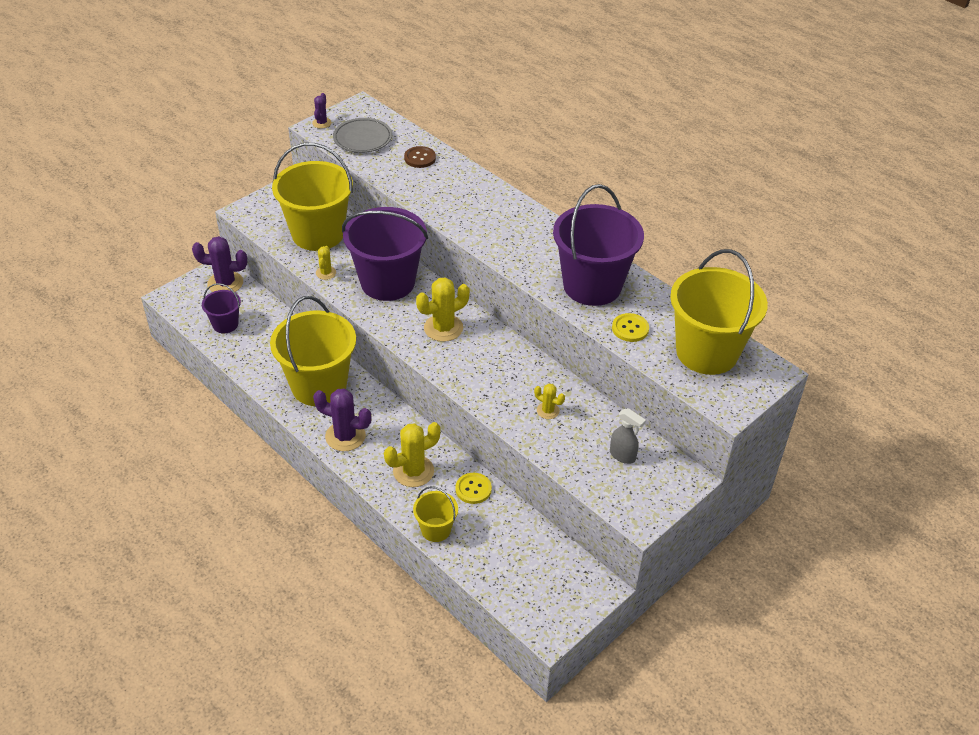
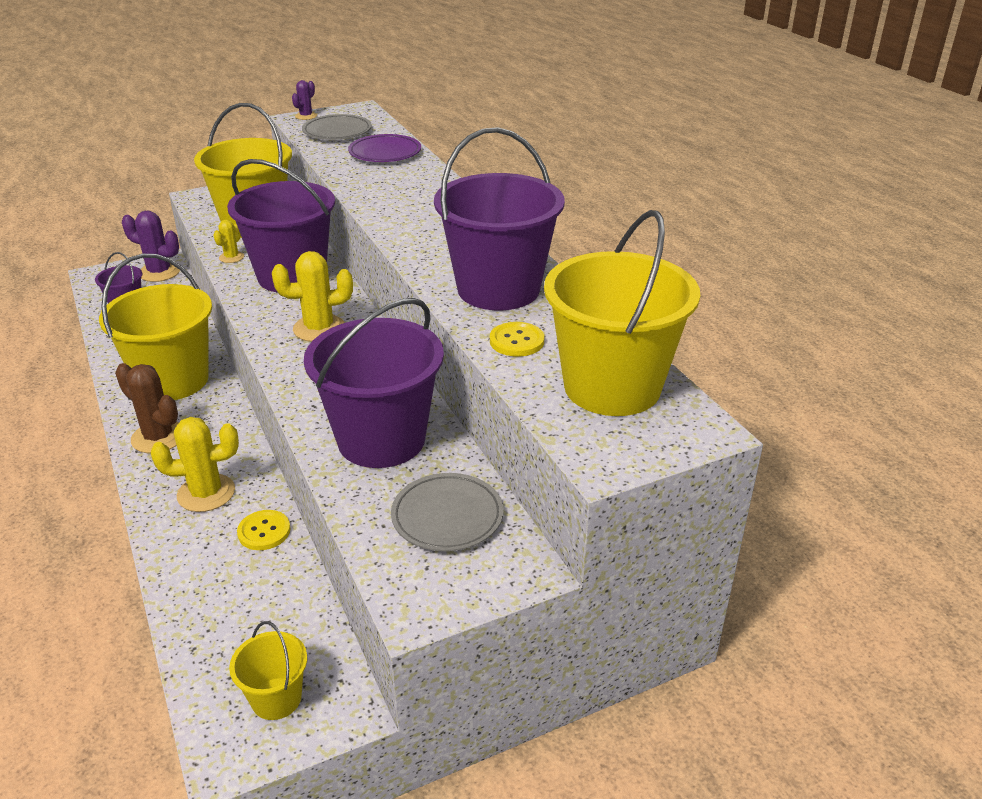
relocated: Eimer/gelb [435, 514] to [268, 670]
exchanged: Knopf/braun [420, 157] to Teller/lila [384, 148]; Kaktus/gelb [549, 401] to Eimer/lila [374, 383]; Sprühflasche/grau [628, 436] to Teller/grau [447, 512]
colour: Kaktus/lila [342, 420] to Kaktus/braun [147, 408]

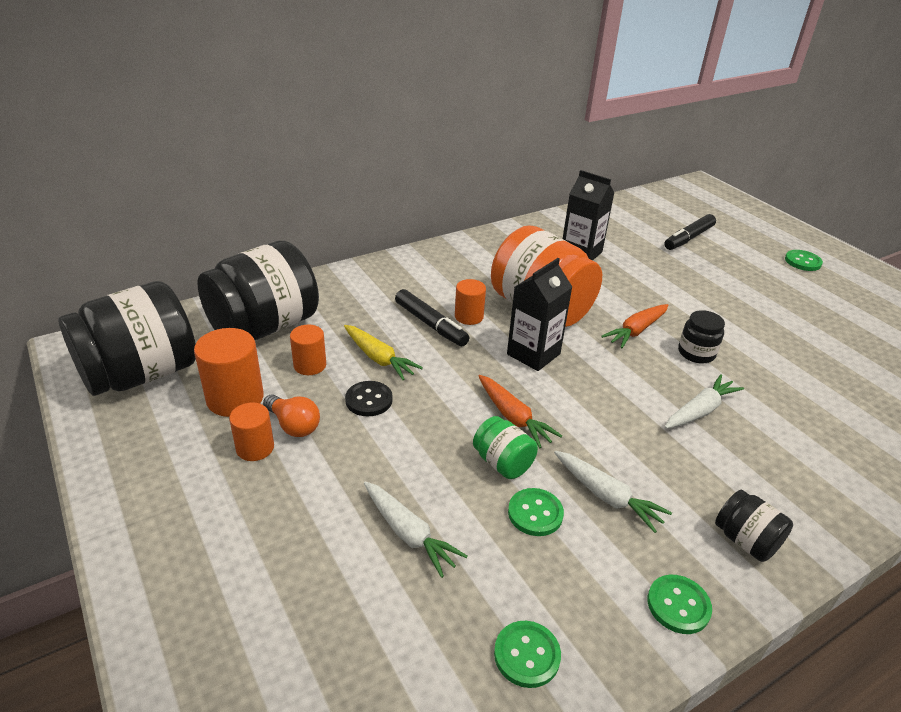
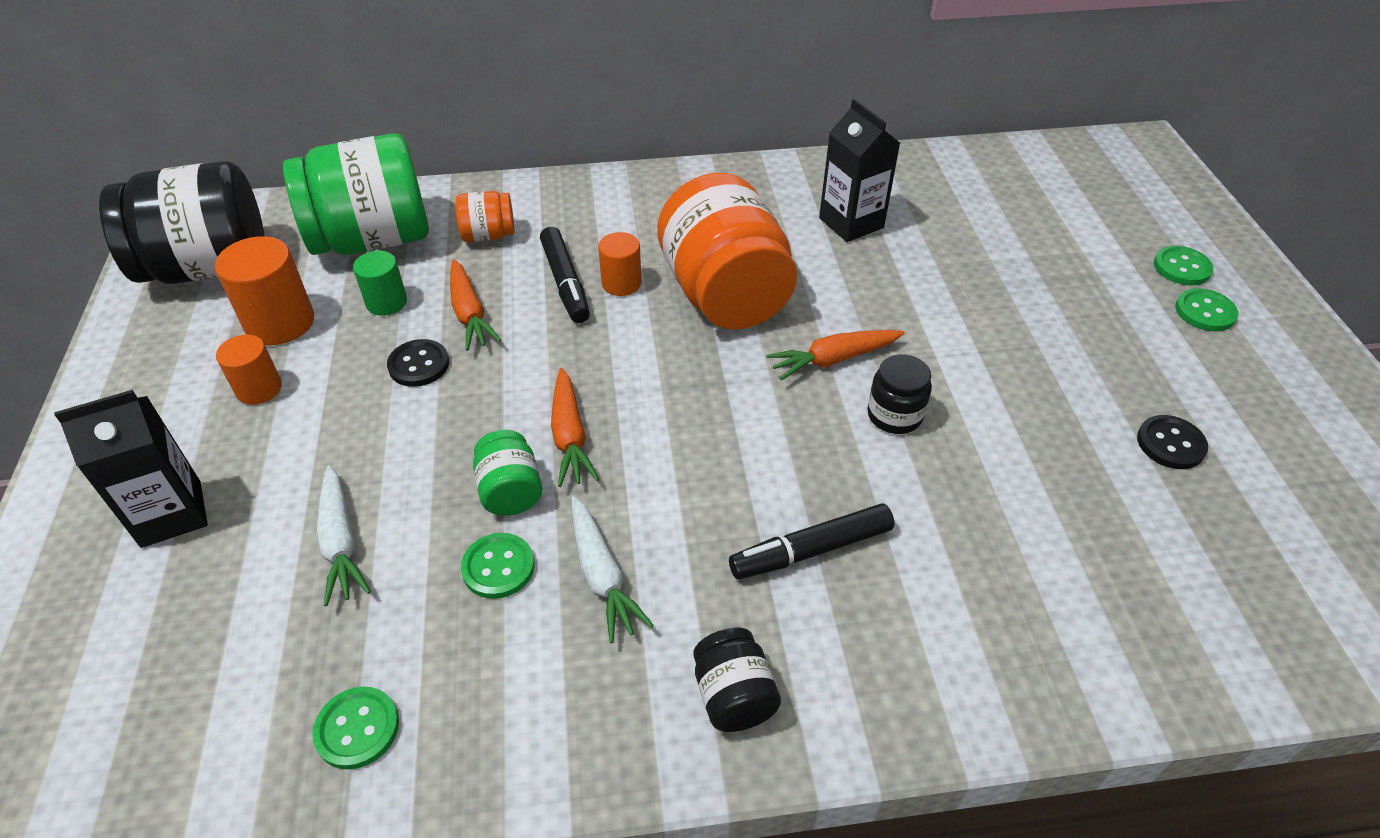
missing: Karotte/weiß [704, 402]; Glühbirne/orange [291, 415]
appeared: Einmachglas/orange [485, 216]; Knopf/schwarz [1172, 442]
relocated: Filzstift/schwarz [690, 232] to [811, 541]; Getränkekarton/schwarz [539, 314] to [131, 469]; Knopf/grün [679, 604] to [1183, 265]
colour: Einmachglas/schwarz [258, 290] to Einmachglas/grün [356, 194]; Vollzylinder/orange [308, 349] to Vollzylinder/grün [380, 283]; Karotte/gelb [383, 352] to Karotte/orange [476, 305]

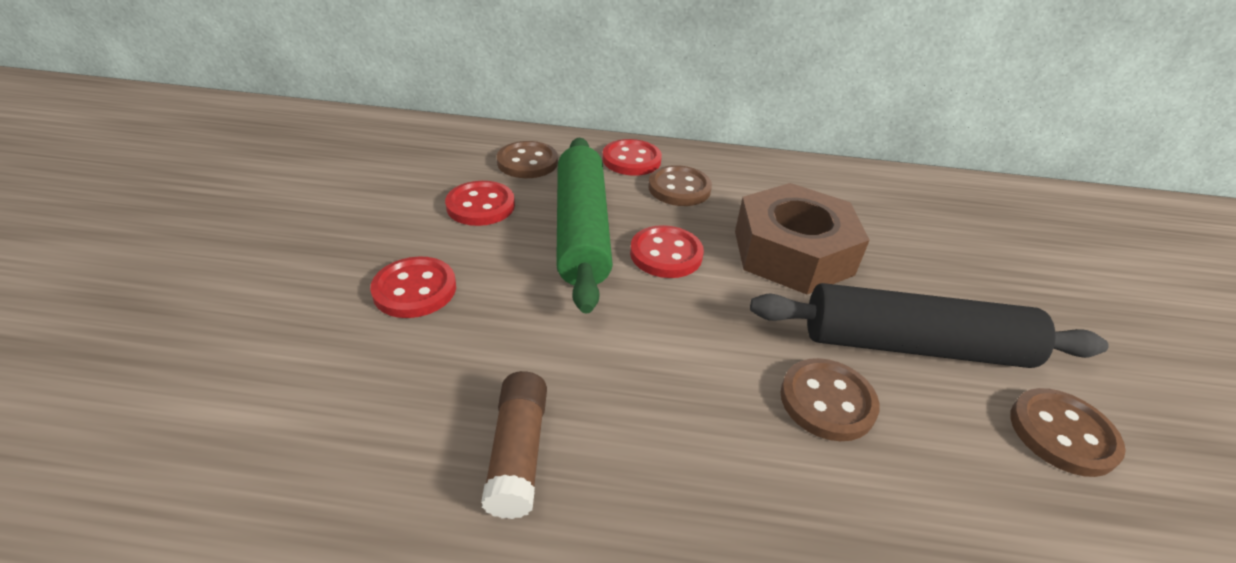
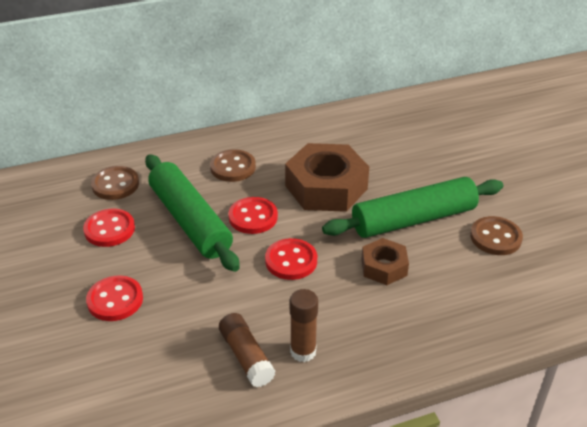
appeared: Klebestift/braun [304, 325]
relocated: Knopf/rot [632, 157] to [291, 259]
exchanged: Knopf/braun [830, 399] to Sechskantmutter/braun [385, 261]
colour: Nudelholz/schwarz [929, 325] to Nudelholz/grün [412, 207]

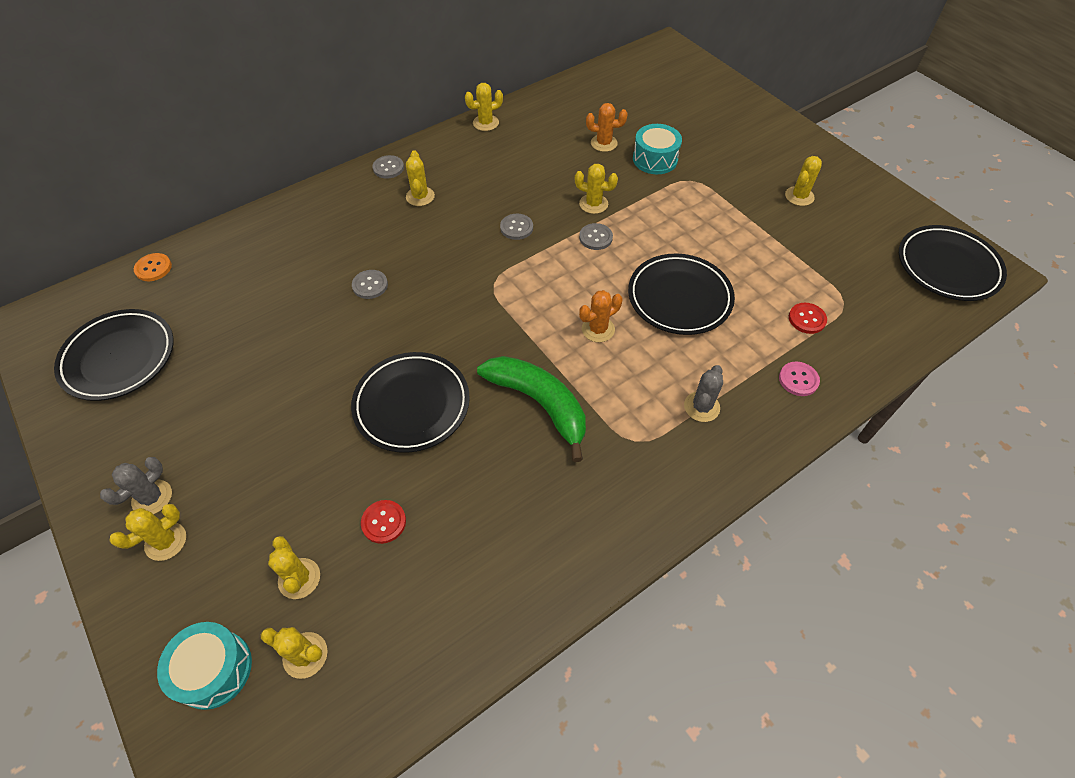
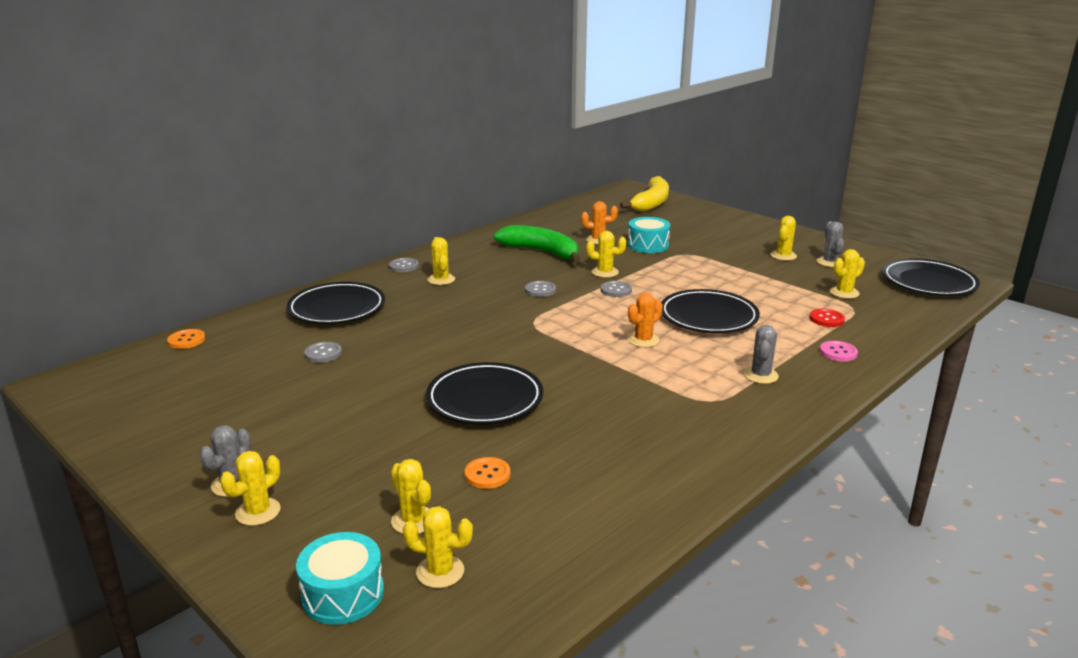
appeared: Banane/gelb [644, 194]; Kaktus/grau [830, 244]
relocated: Kaktus/gelb [484, 107] to [847, 274]; Knopf/grau [370, 284] to [323, 352]; Teller/schwarz [113, 355] to [336, 303]; Banane/grün [531, 409] to [537, 243]
colour: Knopf/rot [383, 522] to Knopf/orange [487, 473]

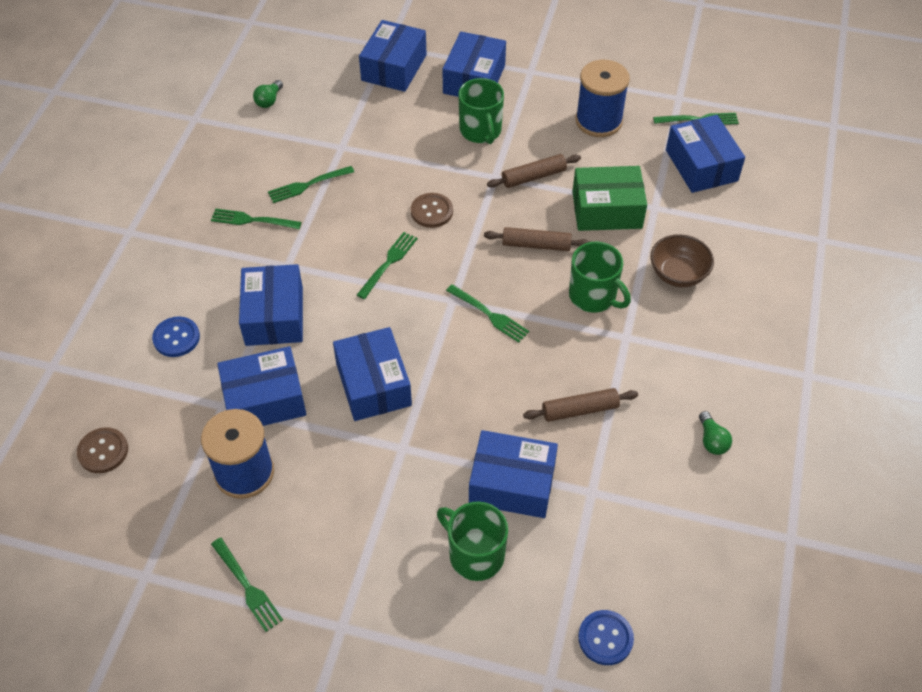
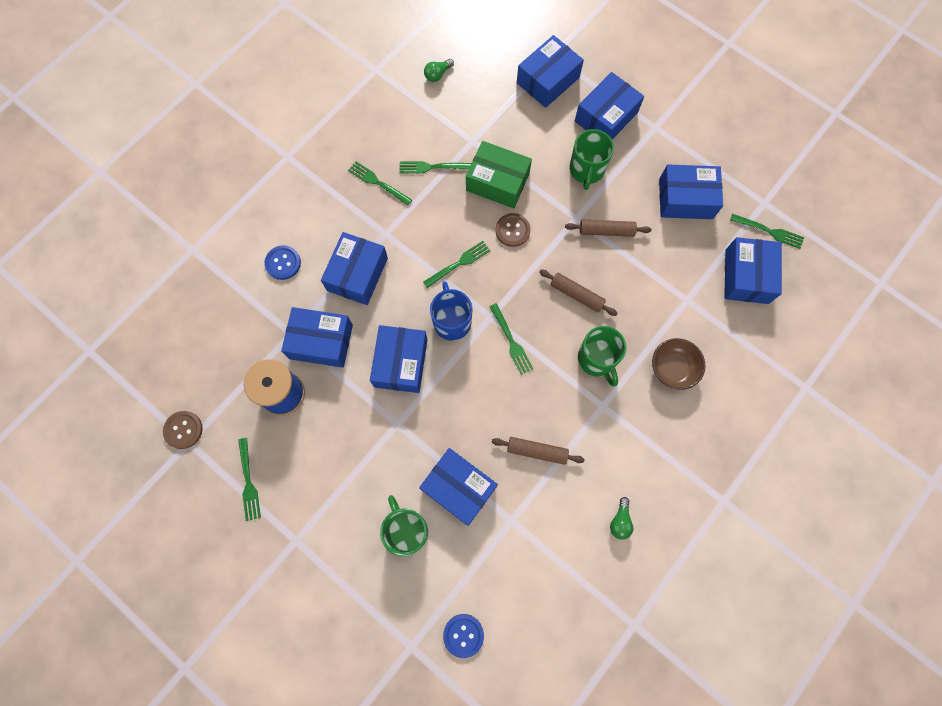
appeared: Tasse/blau [451, 311]
relocated: Schachtel/grün [609, 198] to [499, 174]; Knopf/braun [102, 450] to [183, 430]
exchanged: Garnrolle/blau [602, 98] to Schachtel/blau [691, 192]

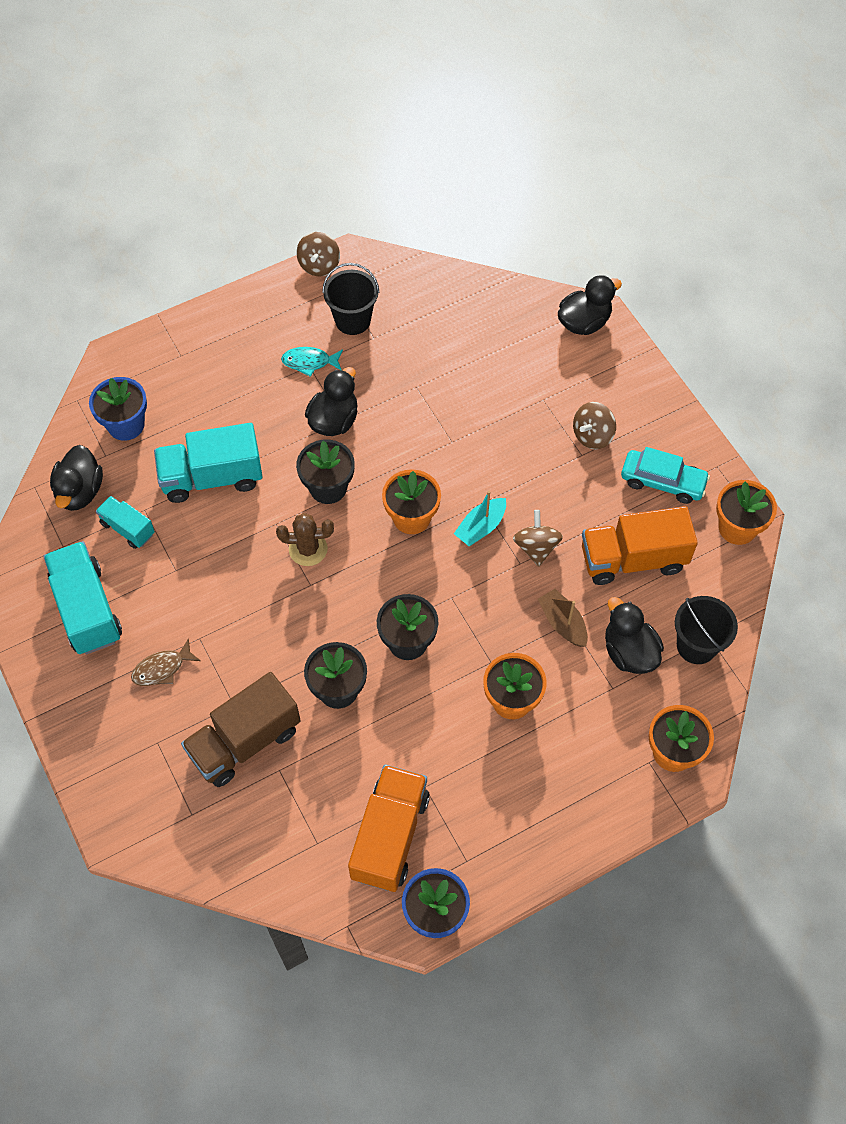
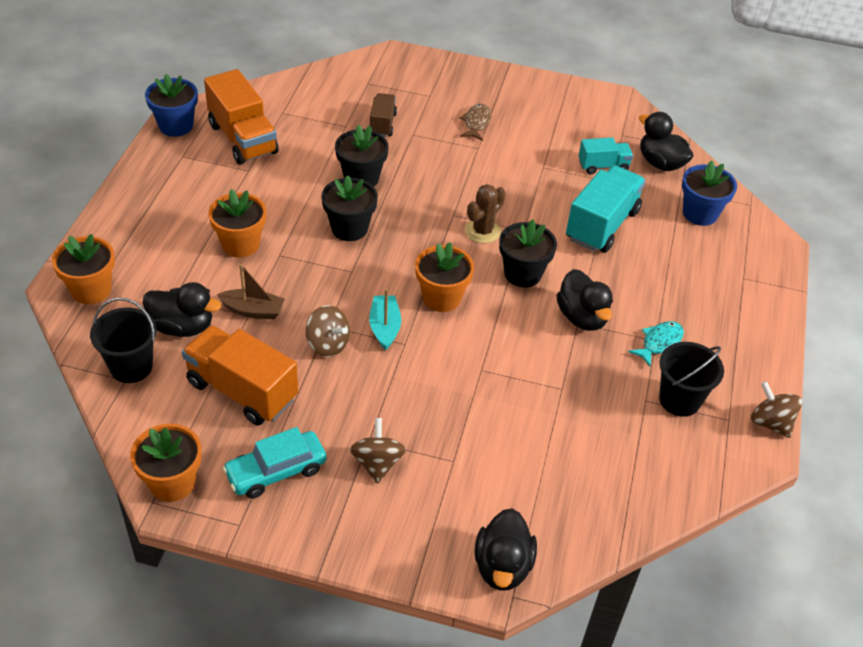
missing: Lastwagen/türkis [83, 597]
spun: Lastwagen/orange [640, 545] = [240, 375] 90 degrees counterclockwise
size: Lastwagen/braun [241, 729] = [383, 115] x0.55

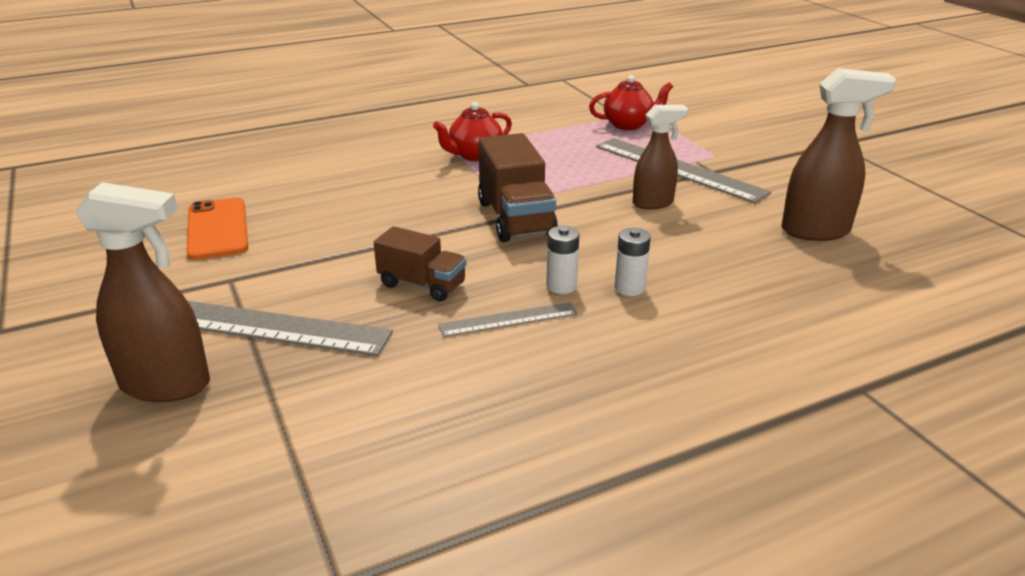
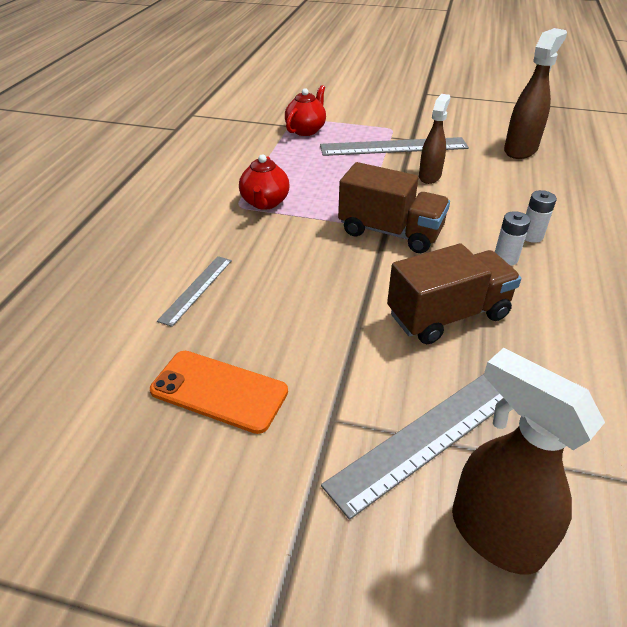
relocated: Lineal/grau [508, 319] to [194, 291]
spun: Sprühflasche/braun [142, 292] = [528, 461] 90 degrees counterclockwise
size: Lastwagen/braun [420, 264] = [454, 294] x1.56

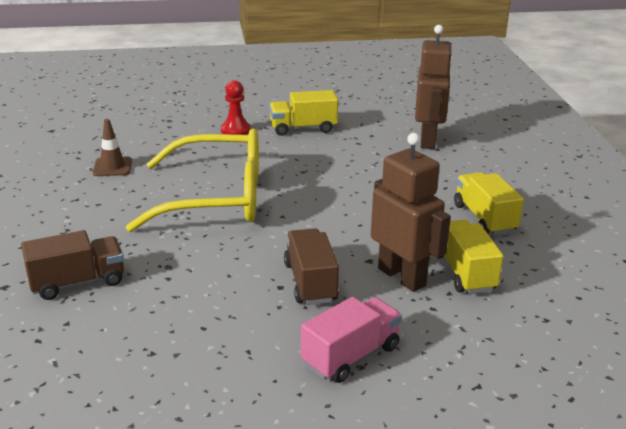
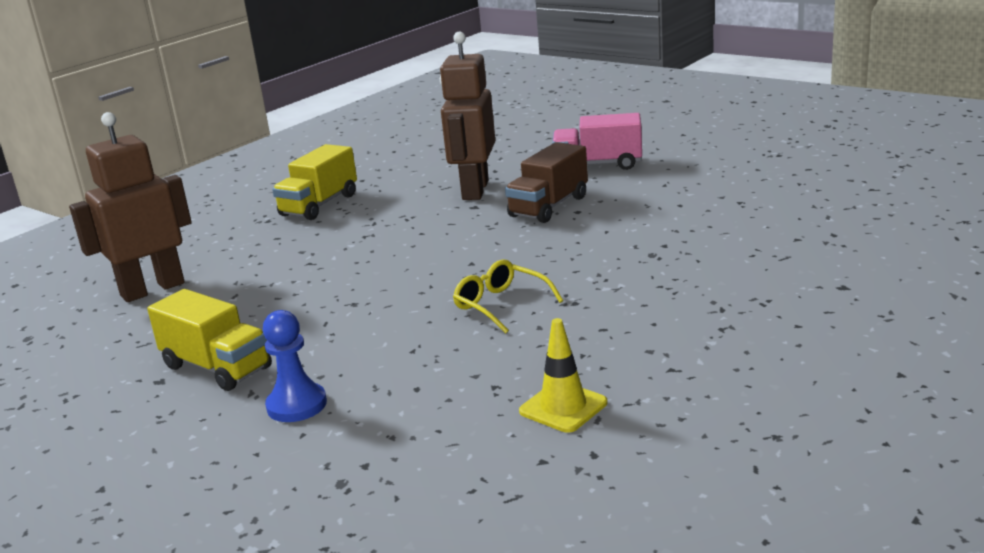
missing: Lastwagen/gelb [471, 257]; Lastwagen/braun [72, 265]
colour: Bauer/rot [236, 107] to Bauer/blau [295, 366]; Leitkegel/braun [112, 147] to Leitkegel/gelb [563, 375]
size: Brille/gelb [192, 180] = [508, 297] x0.41

